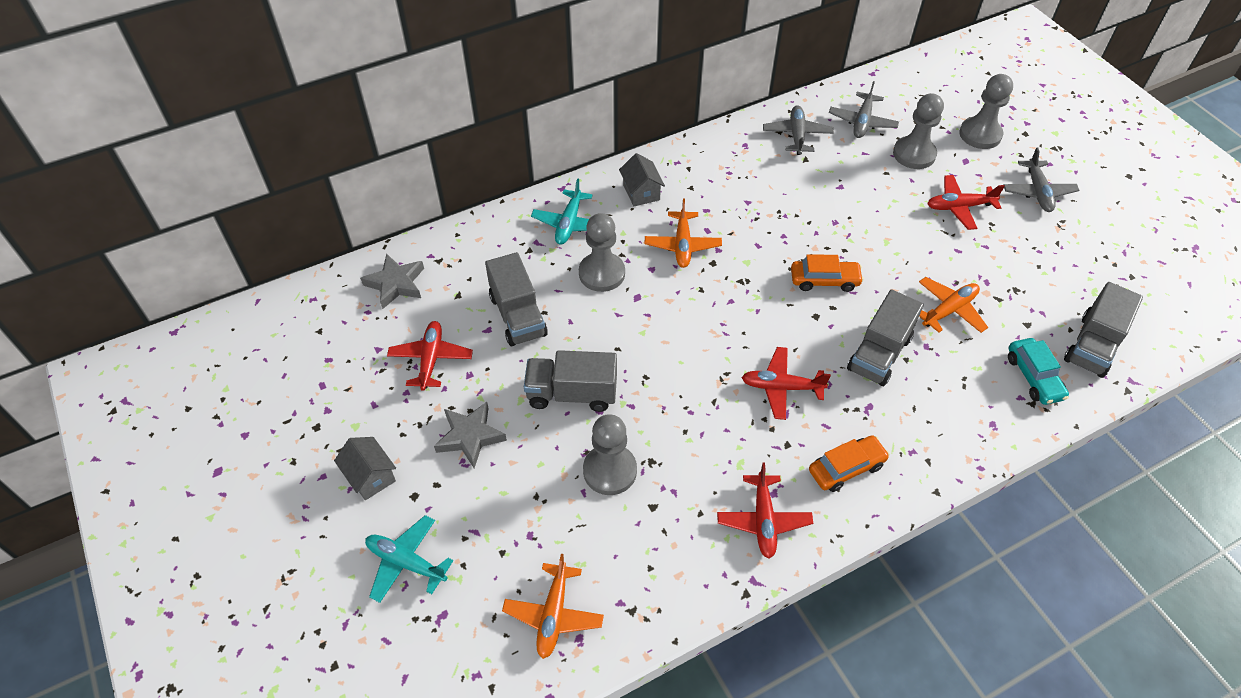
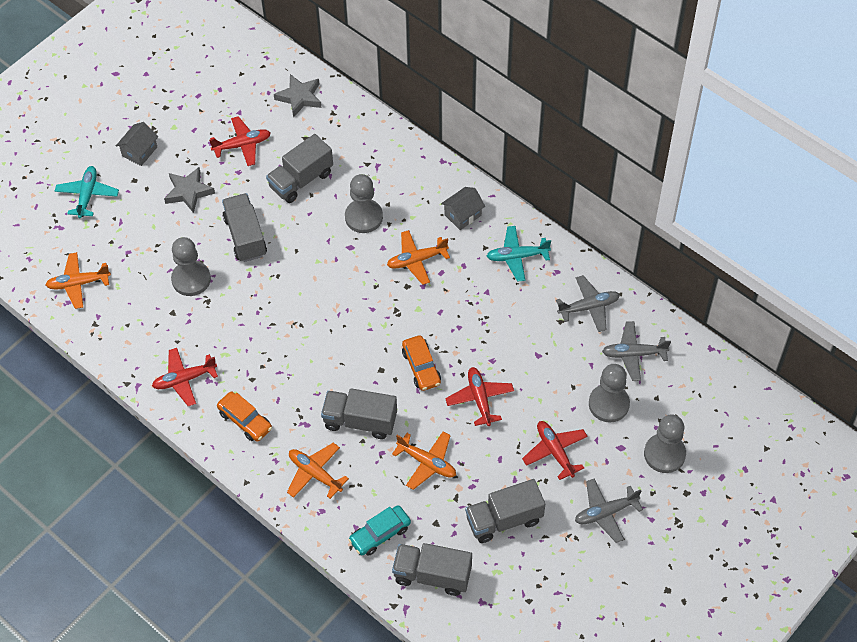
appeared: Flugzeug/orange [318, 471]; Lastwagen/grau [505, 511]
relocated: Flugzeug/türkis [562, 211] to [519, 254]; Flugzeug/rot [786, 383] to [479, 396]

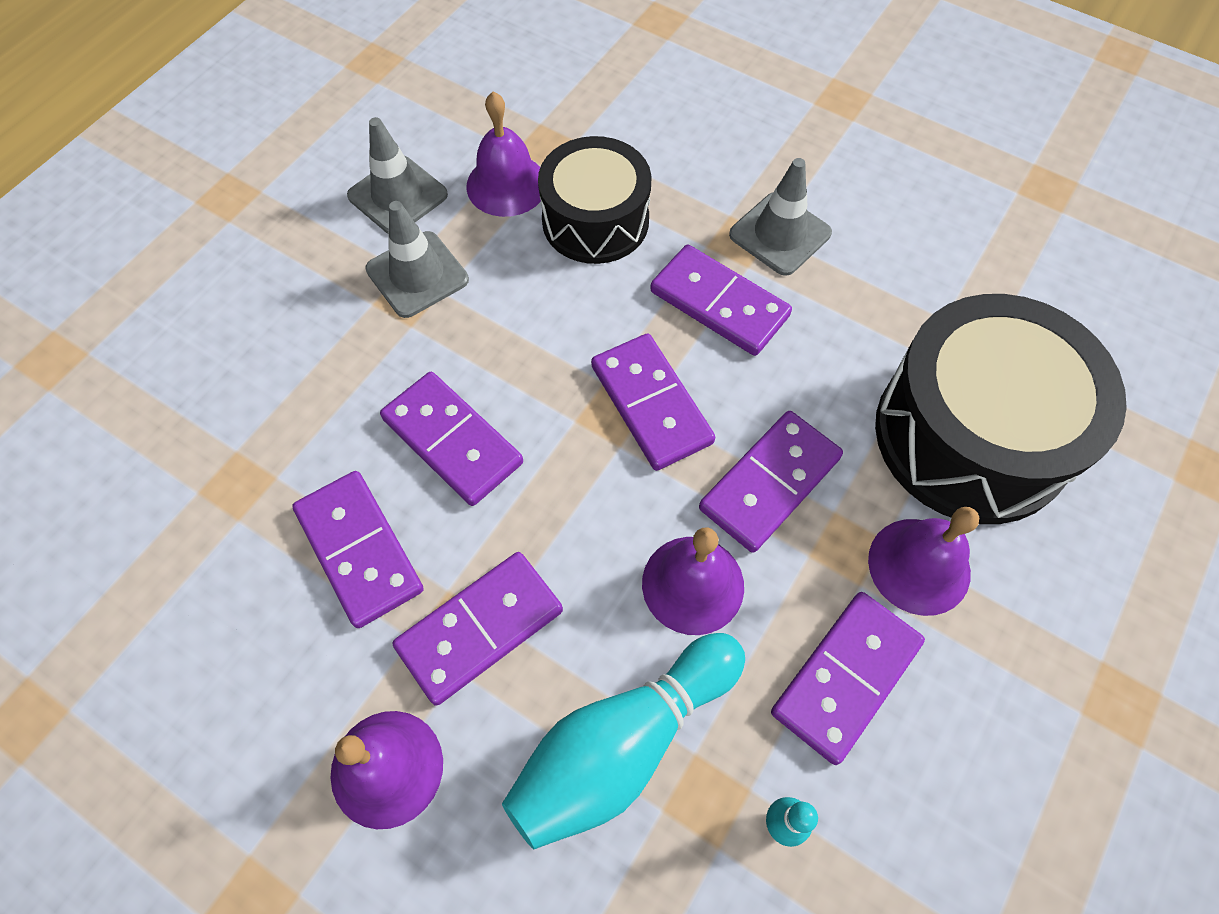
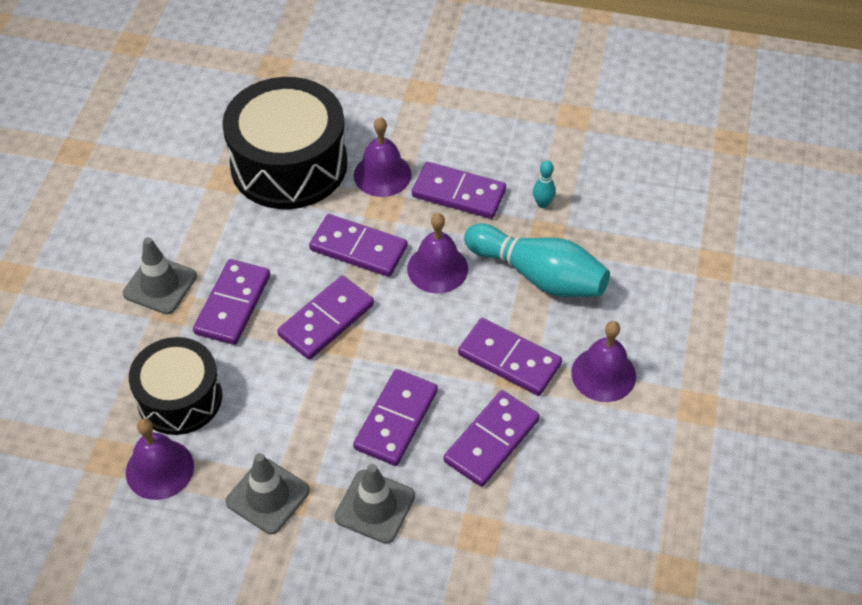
relocated: Leitkegel/grau [397, 175] to [374, 504]

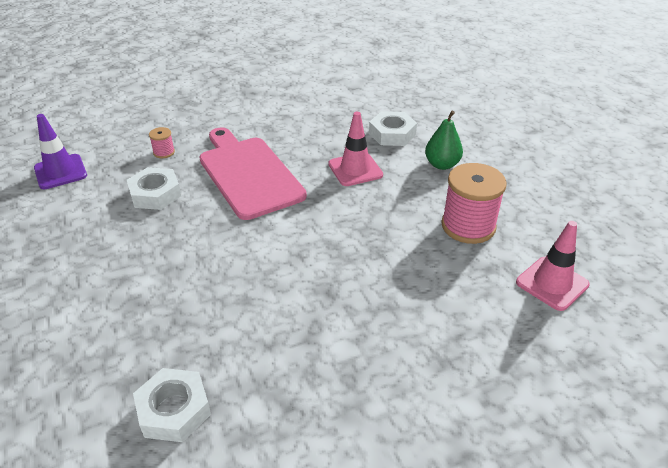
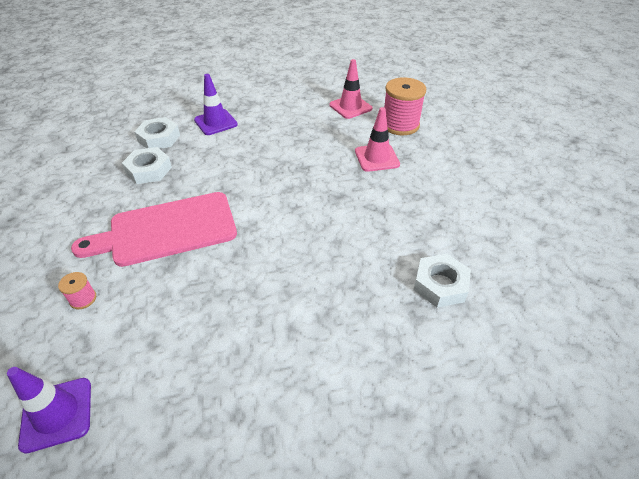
relocated: Leitkegel/rosa [355, 149] to [377, 139]; Garnrolle/rosa [474, 203] to [405, 106]; Sechskantmutter/weiß [154, 188] to [147, 165]
exchanged: Birne/grün [444, 140] to Leitkegel/lila [216, 104]

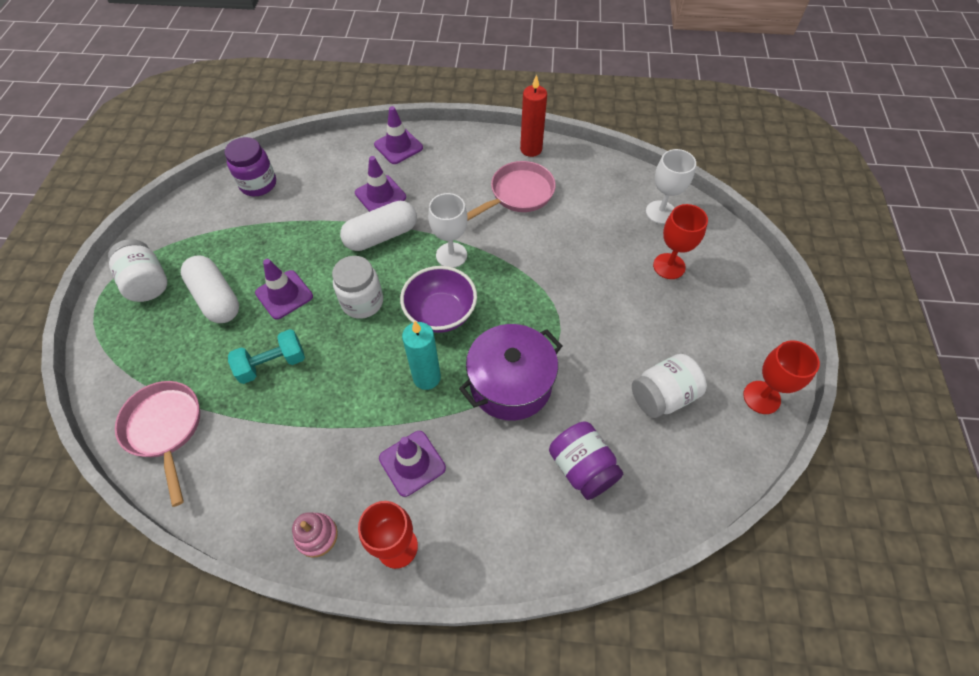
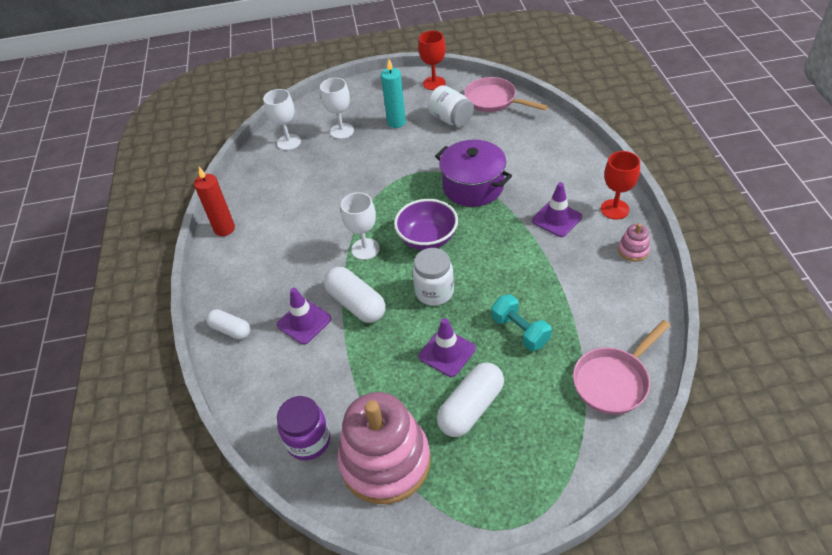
missing: Einmachglas/weiß [137, 270]; Einmachglas/lila [586, 461]
appeared: Stapelspielzeug/rosa [384, 448]
relocated: Pfanne/rosa [511, 191] to [506, 94]; Kerze/türkis [421, 355] to [393, 93]
exchanged: Leitkegel/lila [398, 135] to Kapsel/weiß [228, 324]
colour: Kelch/rot [680, 241] to Kelch/weiß [337, 108]

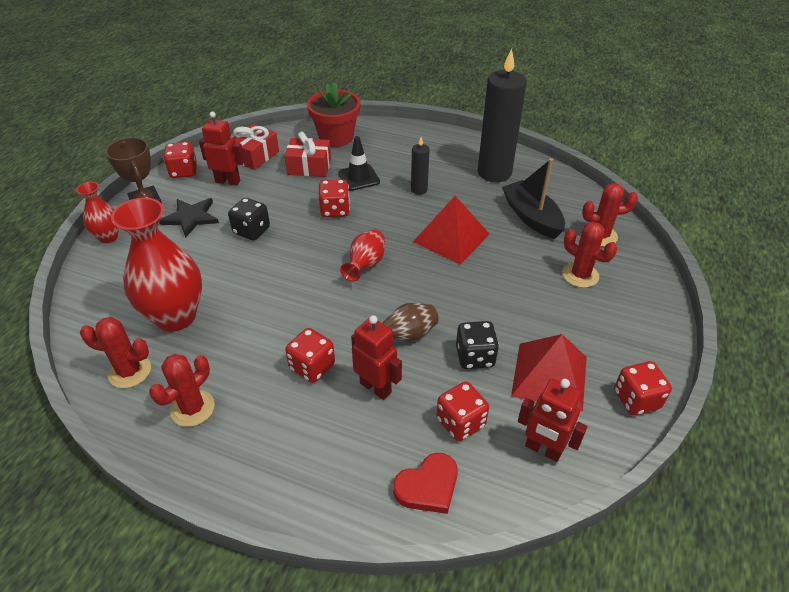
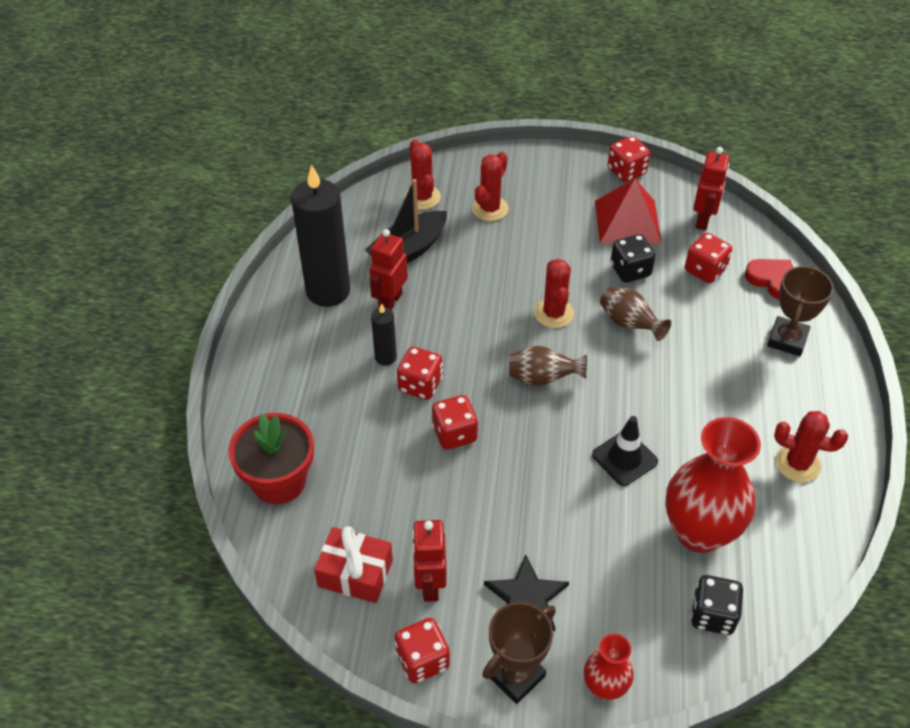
missing: Geschenk/rot [307, 154]; Pyramide/rot [451, 230]
appeared: Pokal/braun [800, 311]
relocated: Leitkegel/schwarz [359, 163] to [625, 451]; Spielwürfel/schwarz [249, 219] to [717, 605]; Roboter/rot [376, 357] to [389, 269]; Kaktus/rot [115, 352] to [554, 293]; Spielwürfel/rot [310, 355] to [420, 373]
colour: Vase/rot [362, 256] to Vase/braun [548, 366]

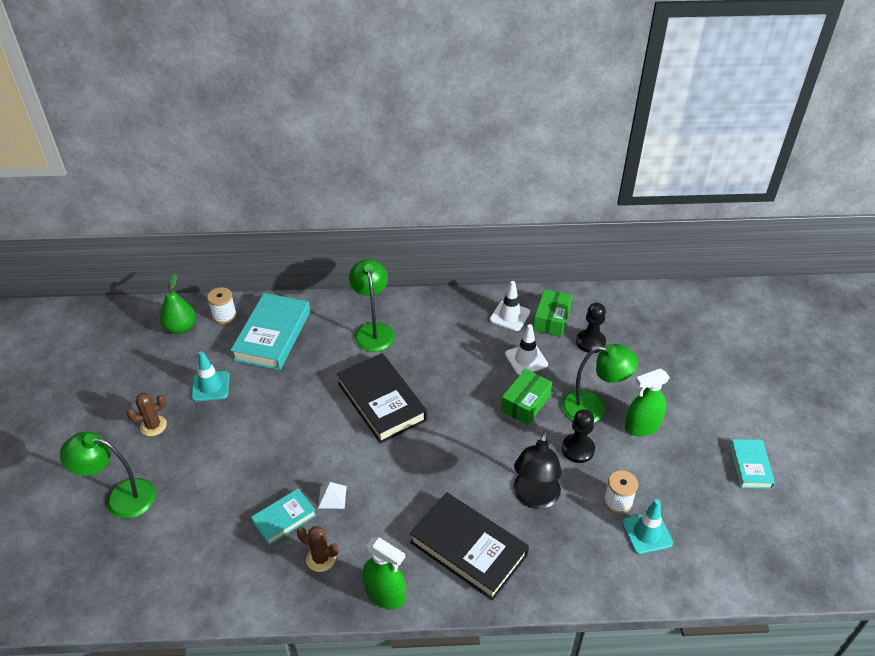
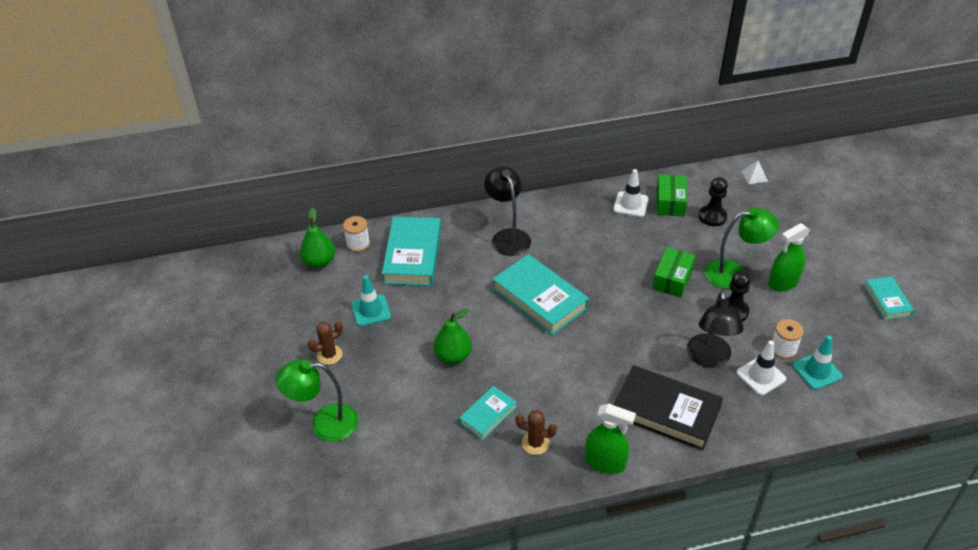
appeared: Birne/grün [453, 336]
relocated: Leitkegel/weiß [526, 349] to [761, 368]; Pyramide/weiß [332, 495] to [754, 172]
colour: Lampe/grün [372, 305] to Lampe/schwarz [507, 211]; Buch/schwarz [382, 398] to Buch/türkis [541, 294]

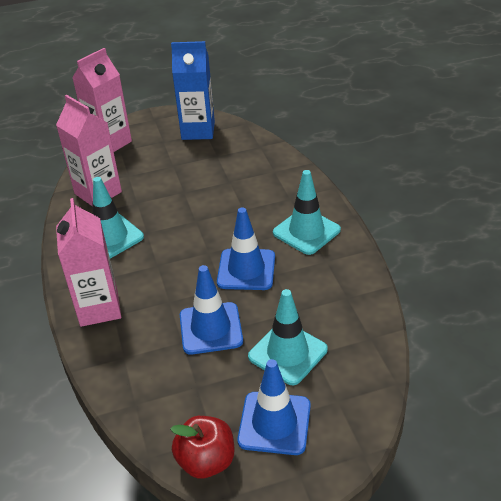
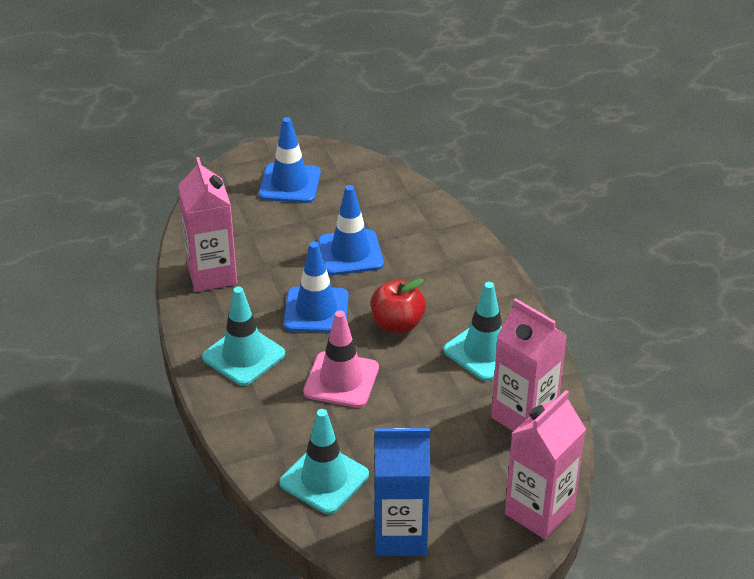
appeared: Leitkegel/rosa [341, 359]
relocated: Getränkekarton/rosa [88, 262] to [207, 224]; Leitkegel/türkis [288, 337] to [324, 461]; Apfel/rot [202, 447] to [398, 305]

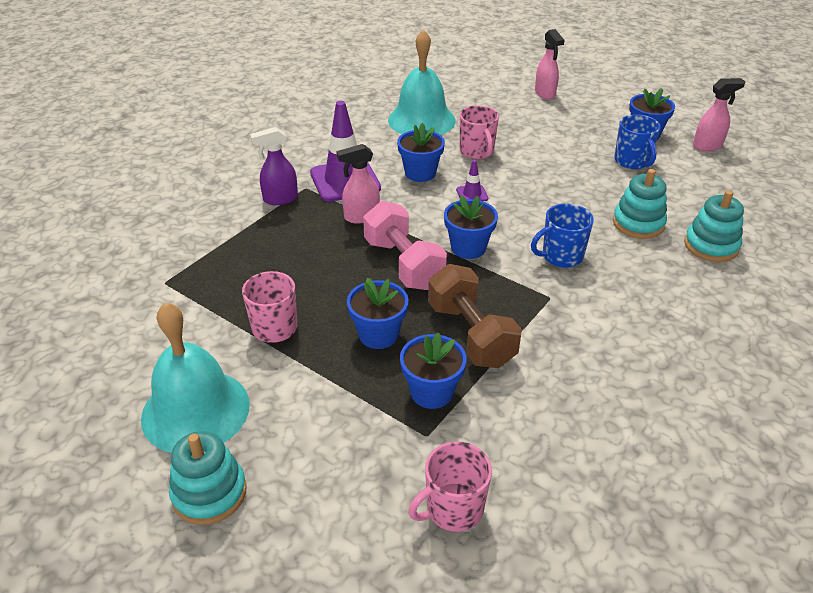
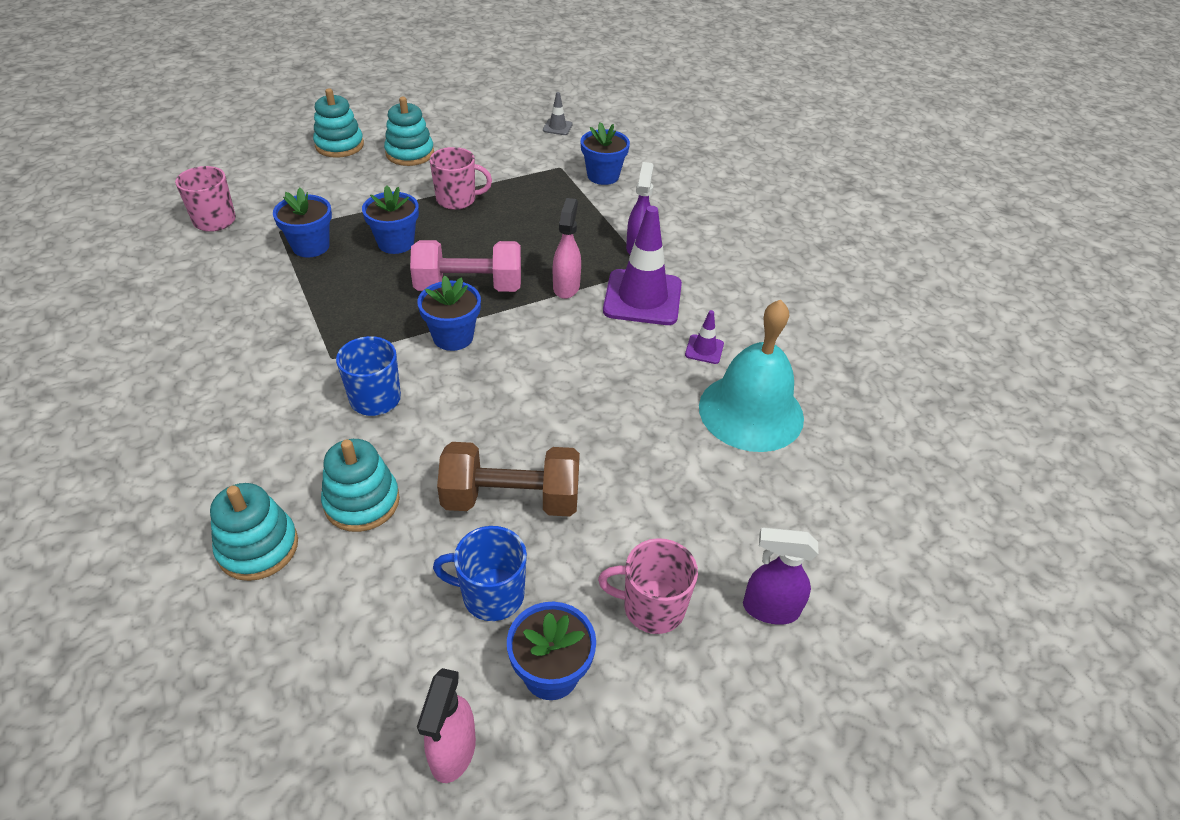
appeared: Leitkegel/grau [557, 113]
relocated: Tasse/rosa [479, 132] to [648, 586]; Blumentopf/blau [421, 152] to [605, 153]; Leitkegel/lila [472, 180] to [704, 337]; Hantel/braun [475, 316] to [508, 479]
exchanged: Glocke/türkis [195, 377] to Stapelspielzeug/türkis [409, 131]
colour: Sprühflasche/rosa [549, 64] to Sprühflasche/lila [780, 576]

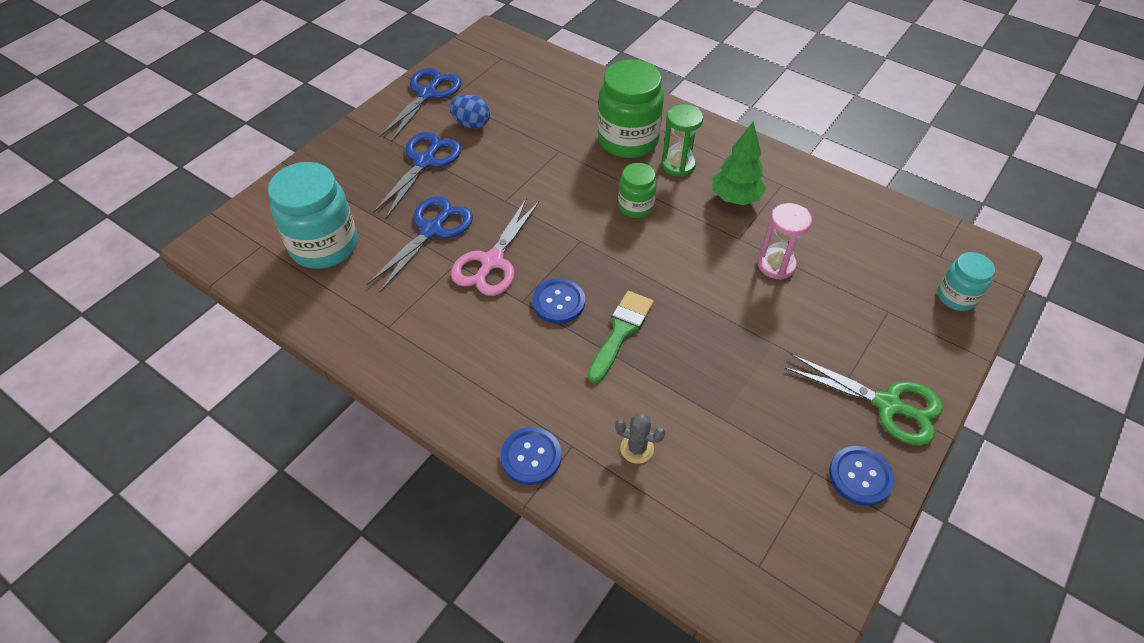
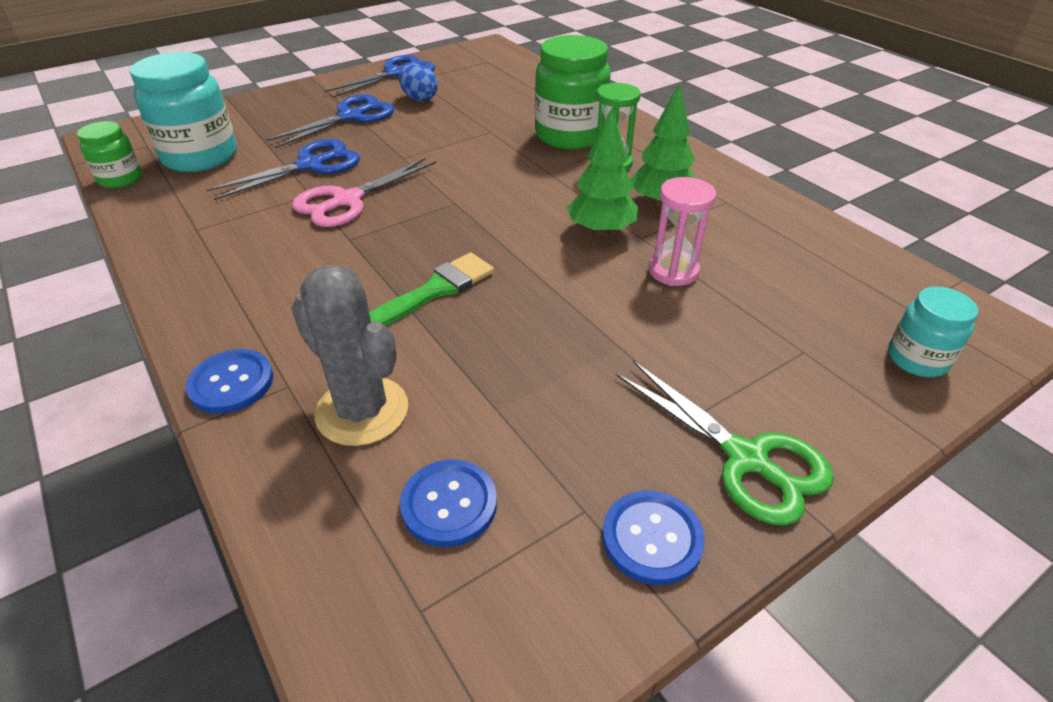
appeared: Baum/grün [602, 172]
relocated: Einmachglas/grün [637, 190] to [109, 154]; Knopf/blau [558, 301] to [448, 503]
size: Kaktus/grau [640, 438] = [349, 355] x1.97

